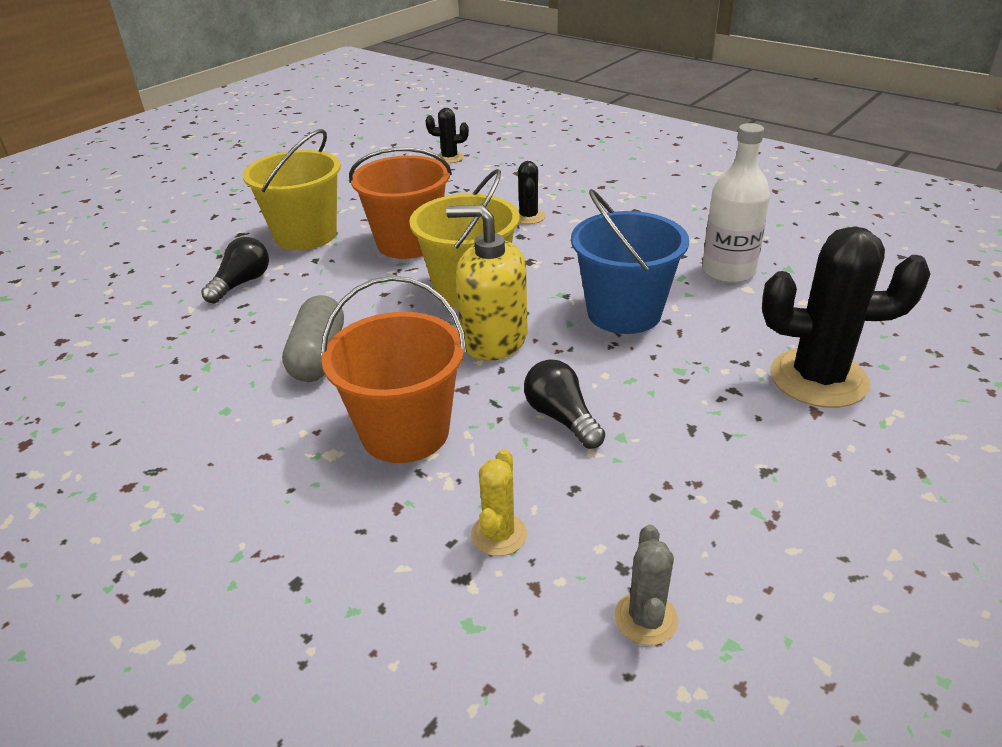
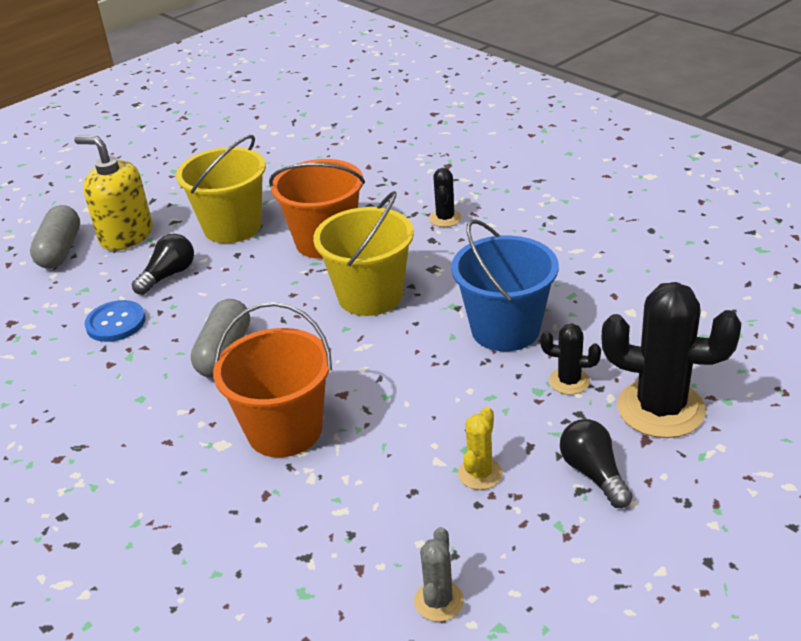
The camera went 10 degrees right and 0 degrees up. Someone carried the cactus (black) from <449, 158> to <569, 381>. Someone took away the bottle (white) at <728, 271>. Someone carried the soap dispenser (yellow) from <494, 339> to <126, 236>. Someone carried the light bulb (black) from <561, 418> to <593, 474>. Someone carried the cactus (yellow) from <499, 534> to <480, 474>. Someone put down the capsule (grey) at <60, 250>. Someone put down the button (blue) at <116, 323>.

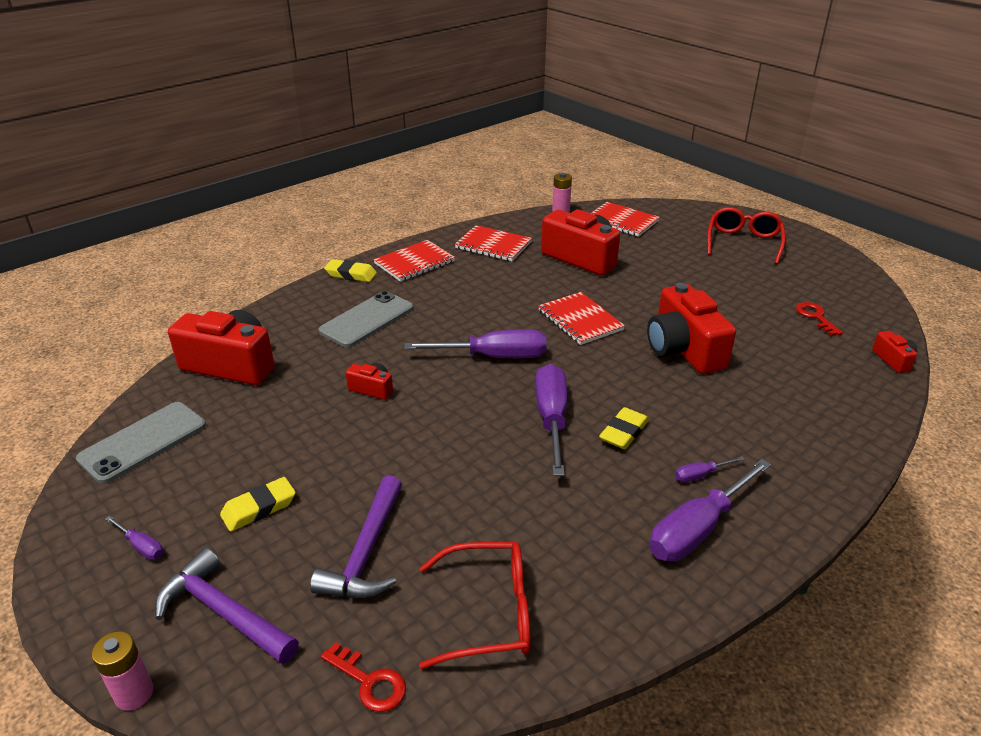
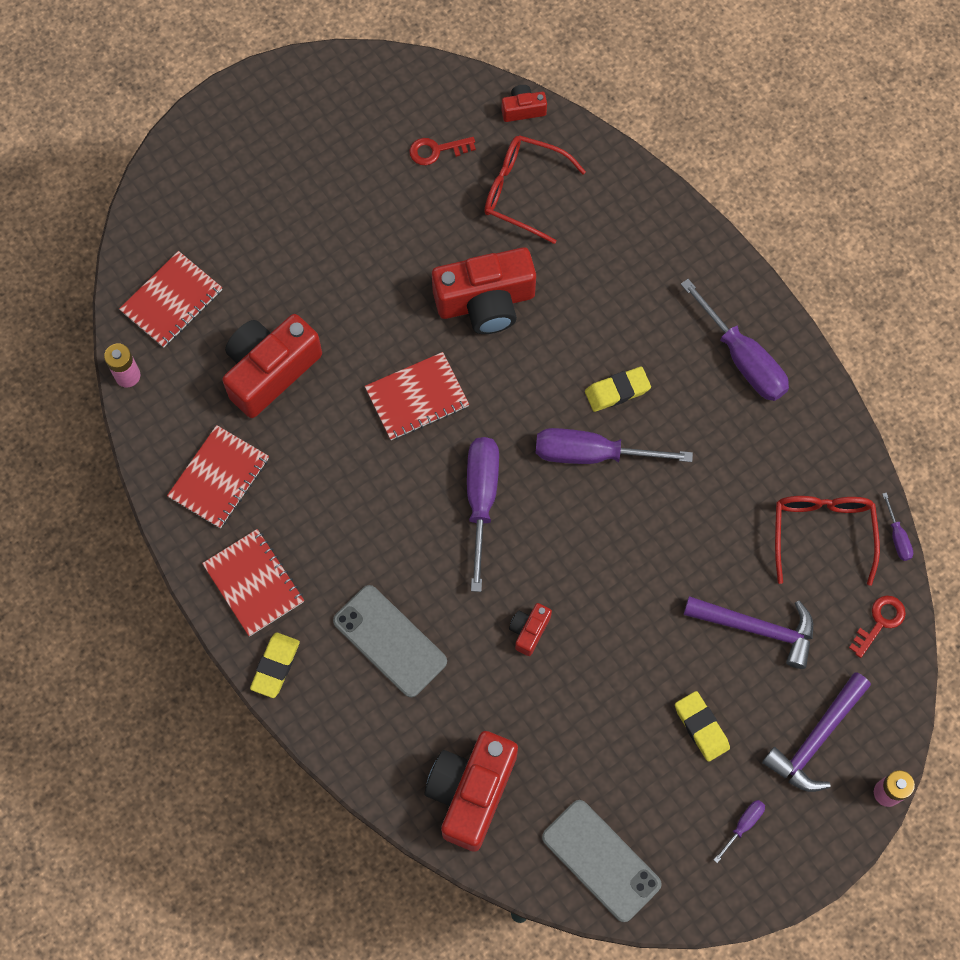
The camera went 85 degrees left and 35 degrees up. Someone carried the glasses (red) from <743, 242> to <523, 191>. Someone rotated the eraser (yellow) at <624, 432> by 60 degrees counterclockwise. Someone carried the screwdriver (purple) from <701, 475> to <897, 536>.

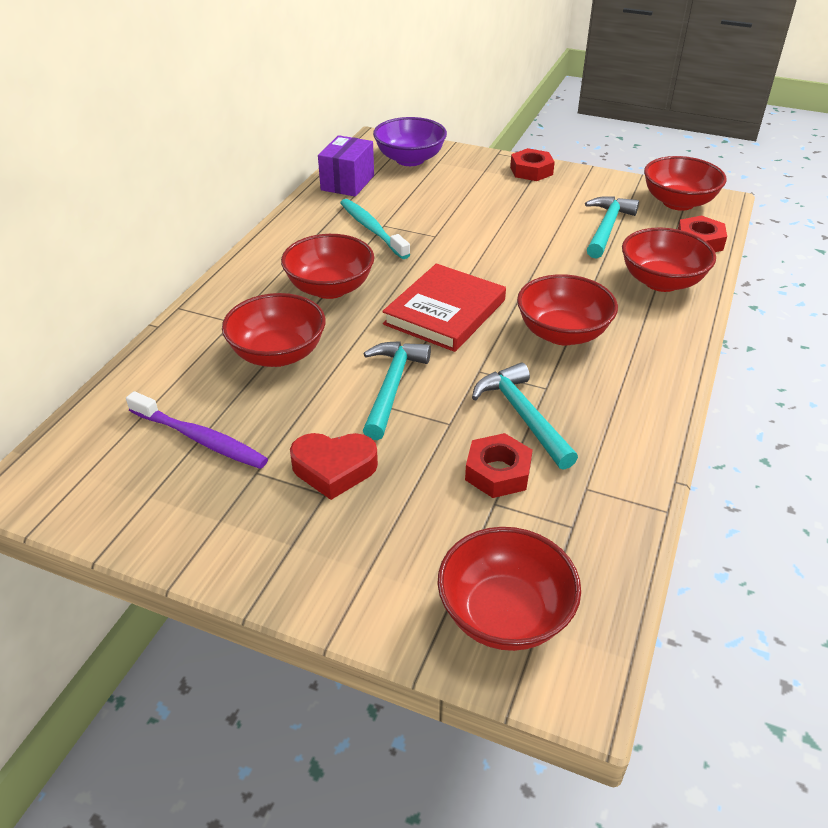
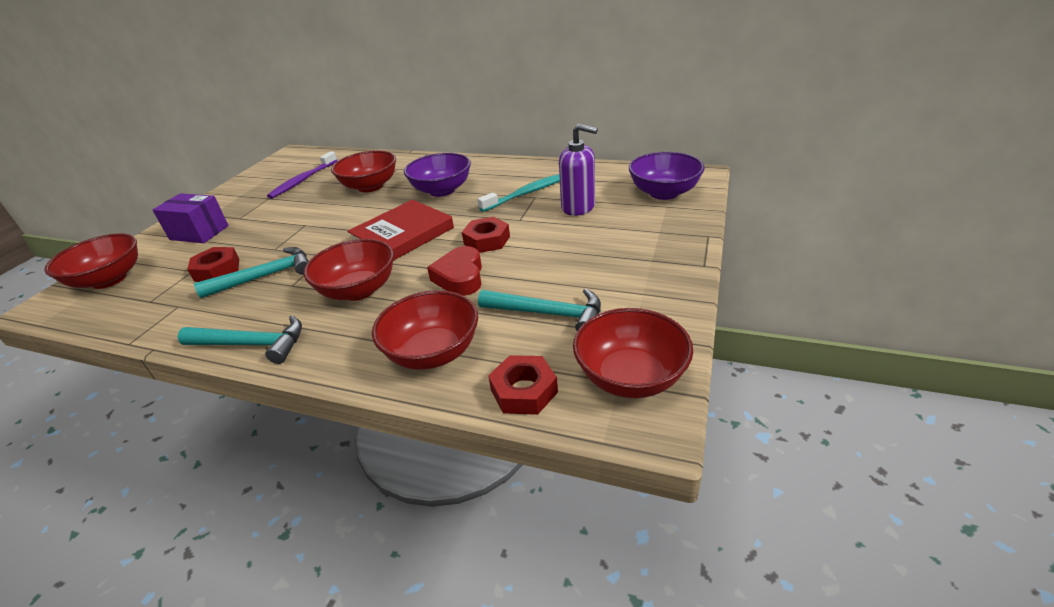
The camera went 90 degrees right and 5 degrees down. Someone carried the box (purple) from <347, 183> to <199, 233>. Someone carried the nut (red) from <531, 171> to <487, 240>. Someone repainted the bowl (red) at <330, 288>, which became the bowl (purple) at <442, 190>. Someone rotated the book (red) at <445, 312> by 75 degrees counterclockwise. Someone carried the hammer (turquoise) from <392, 387> to <251, 344>. Someone carried the heart (red) from <334, 469> to <460, 277>. Someone put down the soap dispenser (purple) at <578, 207>.

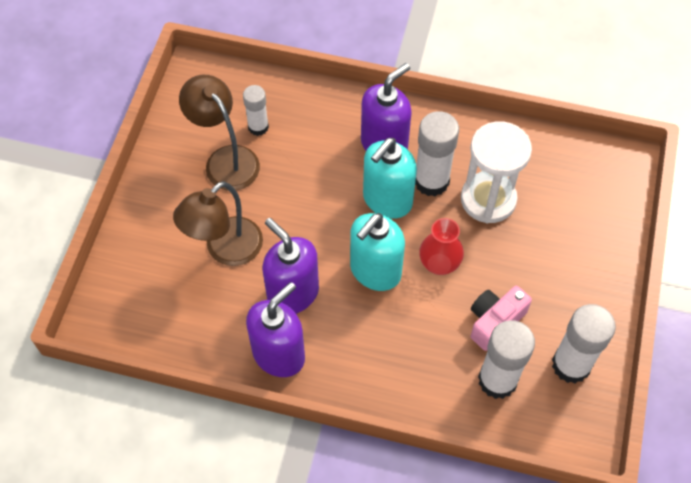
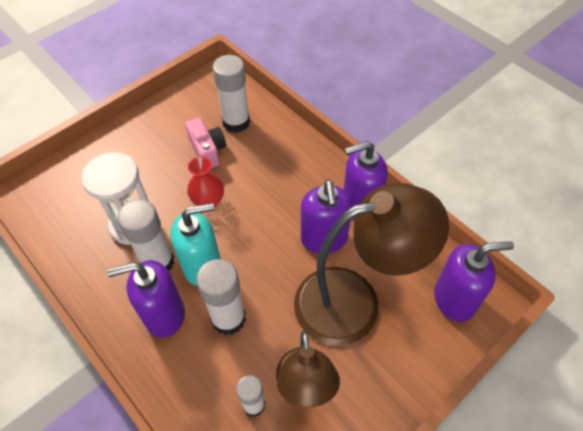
The camera went 145 degrees left and 5 degrees down. Someone scaled the lamp (brown) at <225, 250> by 1.60. Someone took away the soap dispenser (turquoise) at <375, 271>. Someone rotated the camera (pink) at <494, 321> by 105 degrees counterclockwise. Someone carried the glue stick (white) from <571, 365> to <228, 318>. Someone put down the soap dispenser (purple) at <454, 299>.

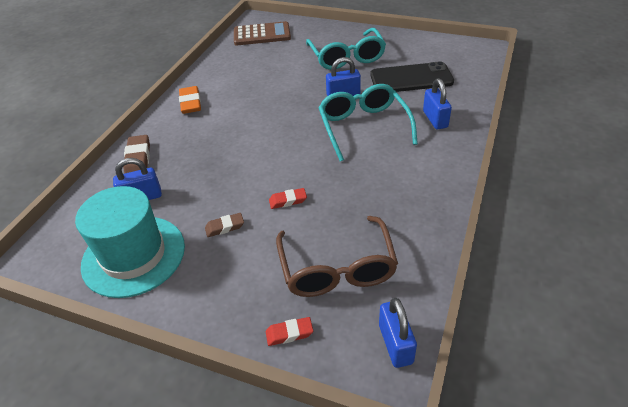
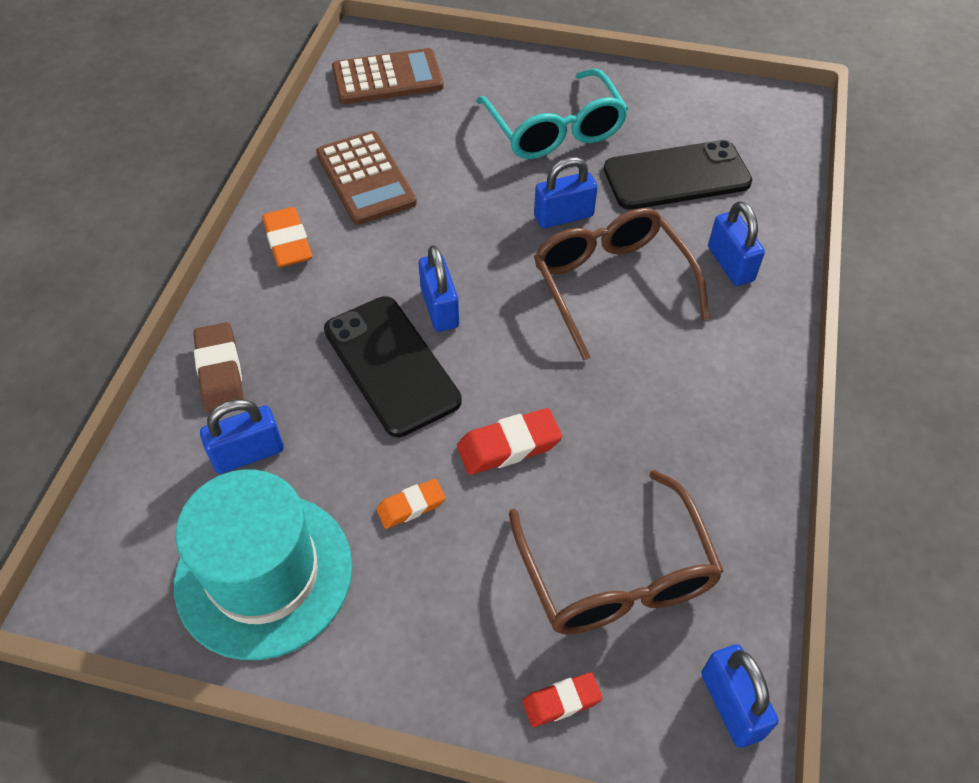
The camera went 10 degrees left and 10 degrees up. Someone repainted the glasses (turquoise) at <363, 127>, which became the glasses (brown) at <611, 284>. Someone scaled the eraser (red) at <288, 201> by 1.56. Someone repainted the eraser (brown) at <225, 227>, which became the eraser (orange) at <411, 506>. Someone put down the calculator (brown) at <366, 178>. Someone put down the padlock (blue) at <440, 308>. Someone put down the phone (black) at <391, 365>.

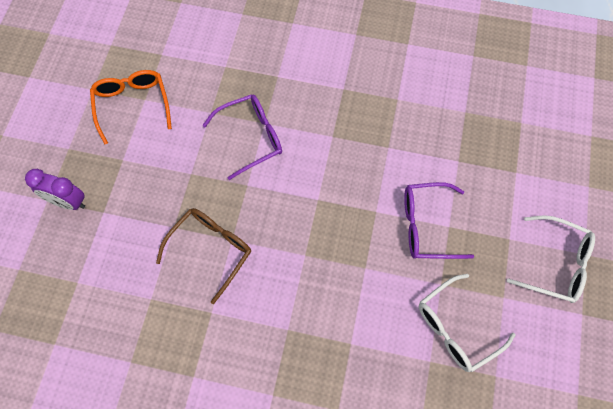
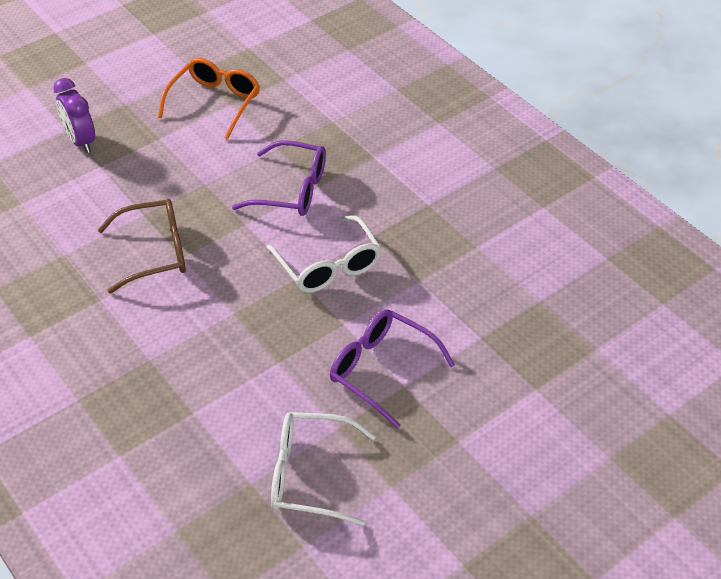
The camera went 40 degrees right and 20 degrees down. Someone carried the glasses (white) from <556, 264> to <329, 266>.

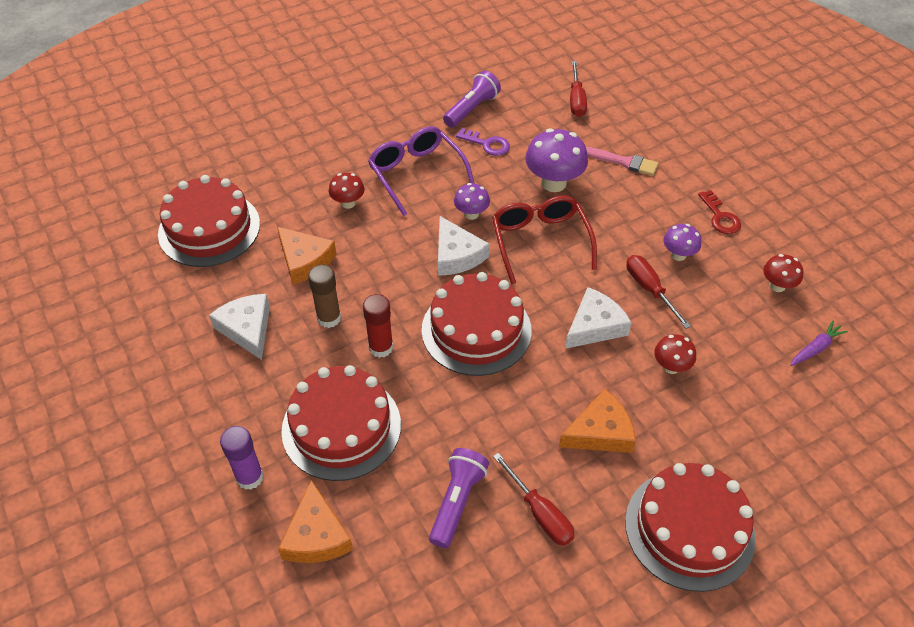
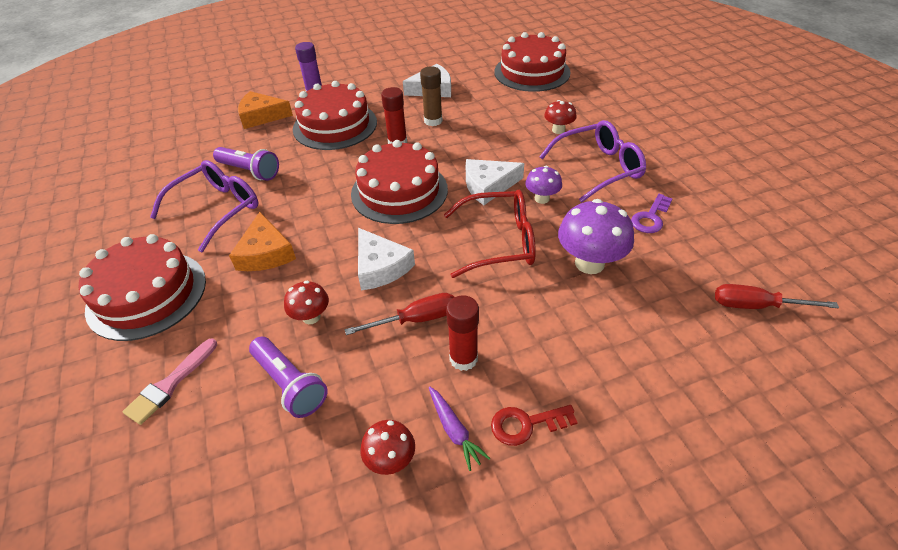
The camera went 100 degrees right and 5 degrees down. Someone carried the flashlight (purple) from <472, 109> to <290, 384>. Someone carried the brush (pink) from <623, 162> to <170, 384>. Someone swapped the mushroom (purple) at <678, 255> for the glue stick (red) at <463, 358>. Someone took away the cheese (orange) at <304, 260>. Someone carried the carrot (purple) from <815, 348> to <454, 430>. Someone swapped the screwdriver (red) at <540, 513> for the glasses (purple) at <216, 209>.

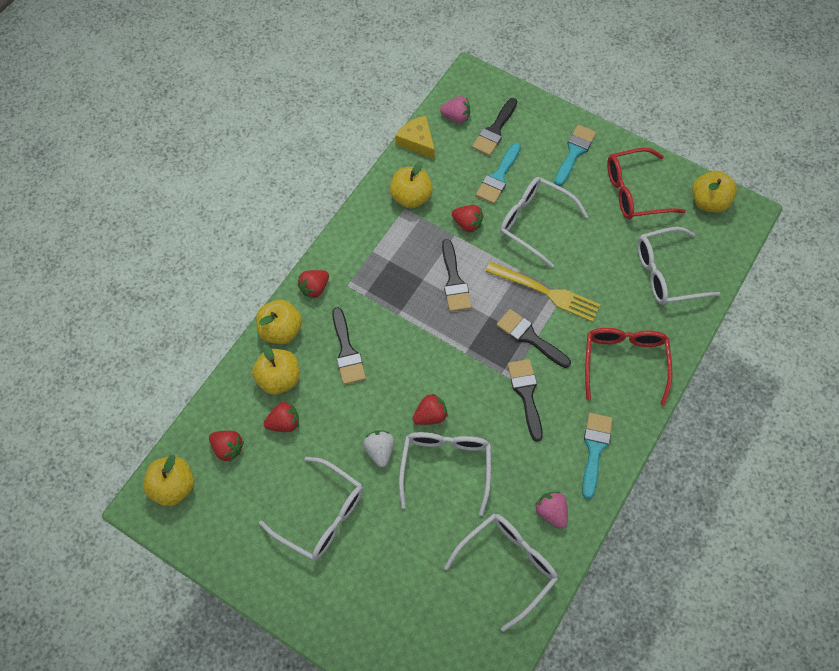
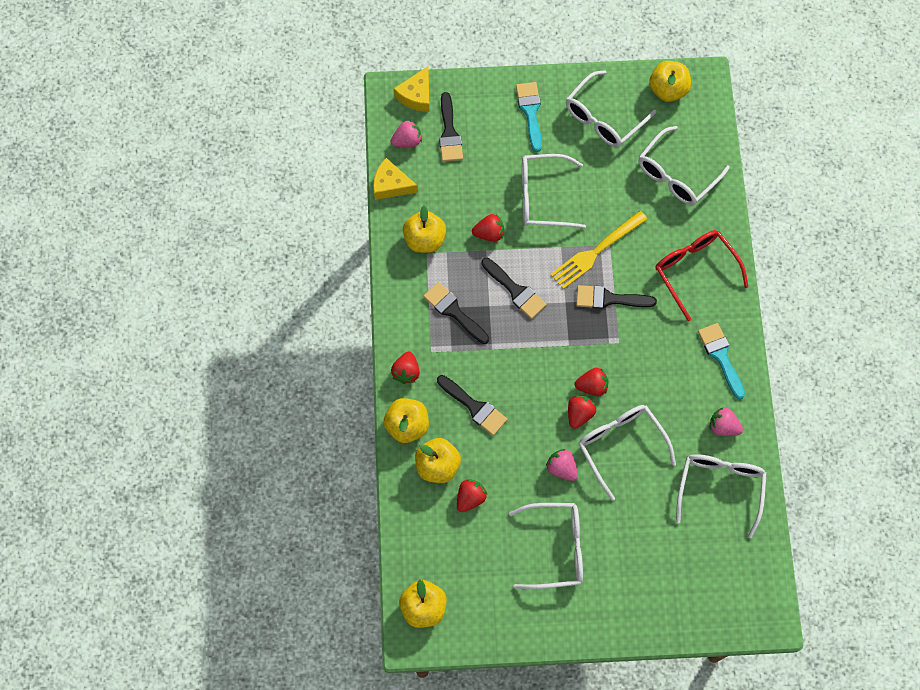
The camera went 35 degrees left and 5 degrees up. Someone took away the brush (turquoise) at <498, 177>. Someone repainted the glasses (red) at <634, 192>, which became the glasses (white) at <603, 118>. Someone rotated the fork (yellow) at <547, 292> by 150 degrees clockwise. Someone carried the brush (black) from <526, 394> to <453, 311>. Someone repainted the strawberry (white) at <380, 450>, which became the strawberry (pink) at <561, 468>. Someone carried the strawberry (red) from <228, 448> to <592, 386>. Someone put down the cheese (yellow) at <416, 95>.

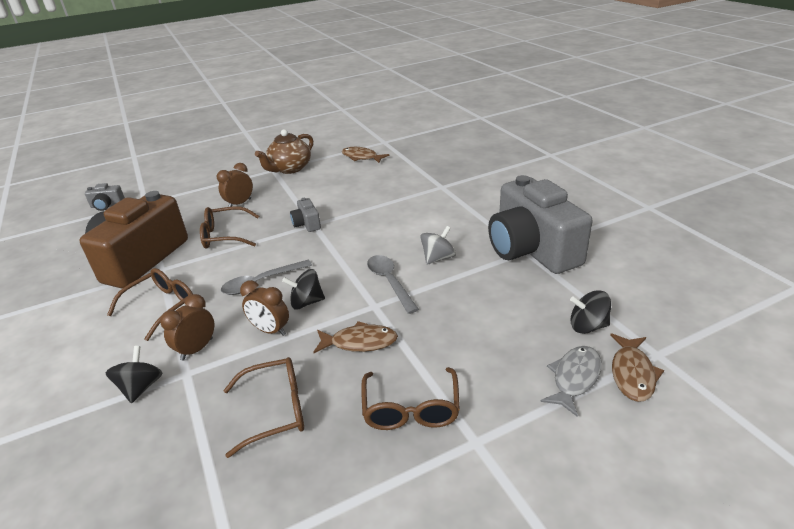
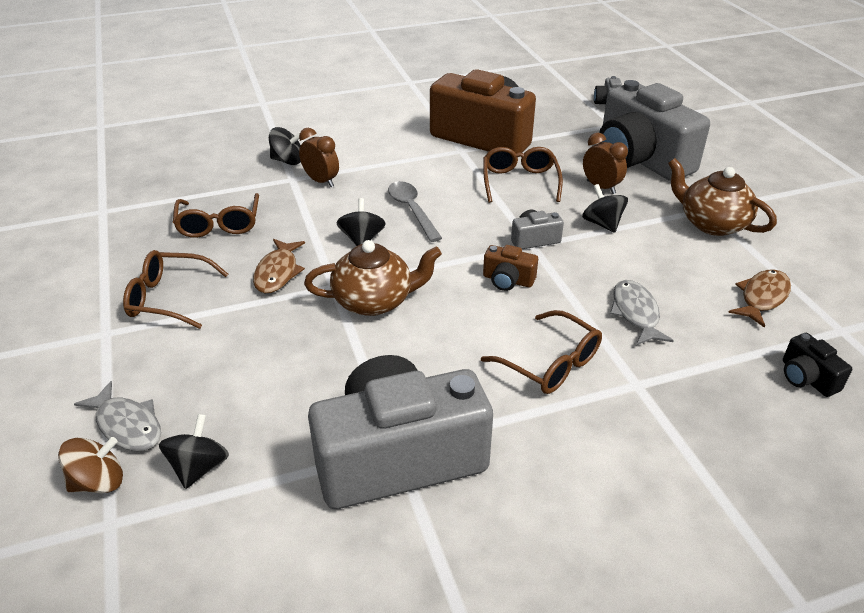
The camera went 95 degrees right and 5 degrees up. Someone took away the spinning top (grey) at <438, 258>. Someone swapped the spoon (grey) at <389, 282> for the teapot (brown) at <374, 301>. Someone carried the glasses (brown) from <161, 307> to <550, 363>. Someone took away the clock (brown) at <270, 330>. Someone swapped the fish (brown) at <632, 373> for the spinning top (brown) at <98, 482>. Someone put down the camera (grey) at <640, 159>. Someone put down the spinning top (black) at <602, 224>. Someone put down the camera (brown) at <508, 280>. Someone put down the fish (grey) at <635, 313>. Someone put down the camera (black) at <806, 378>.

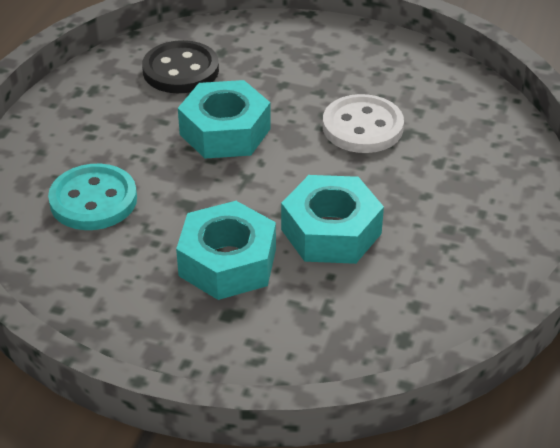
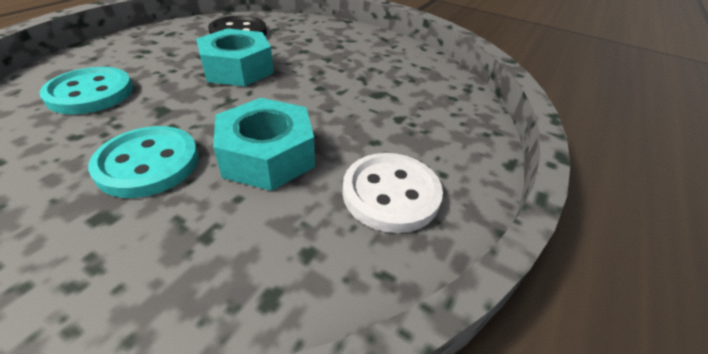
The camera went 10 degrees right and 0 degrees up. Someone carried the button (white) from <362, 127> to <391, 194>. Someone swapped the nut (turquoise) at <227, 262> for the button (turquoise) at <148, 163>.

